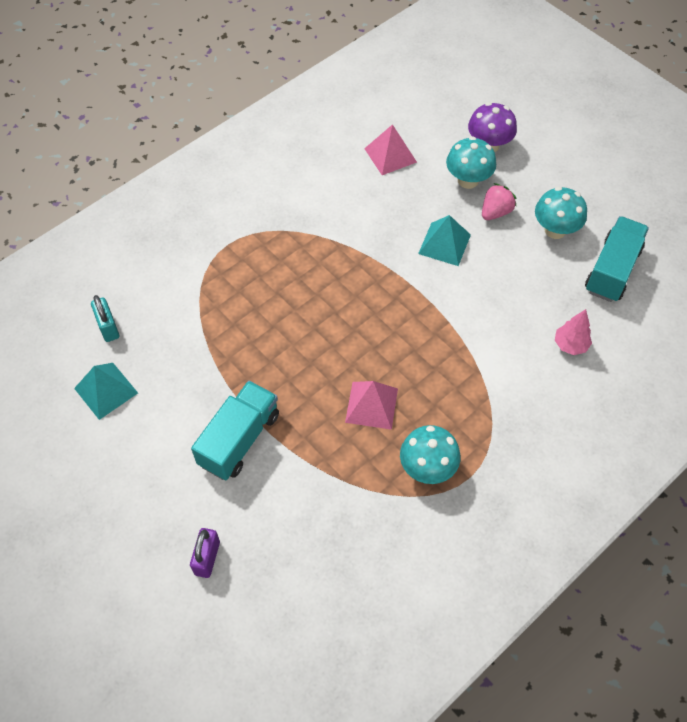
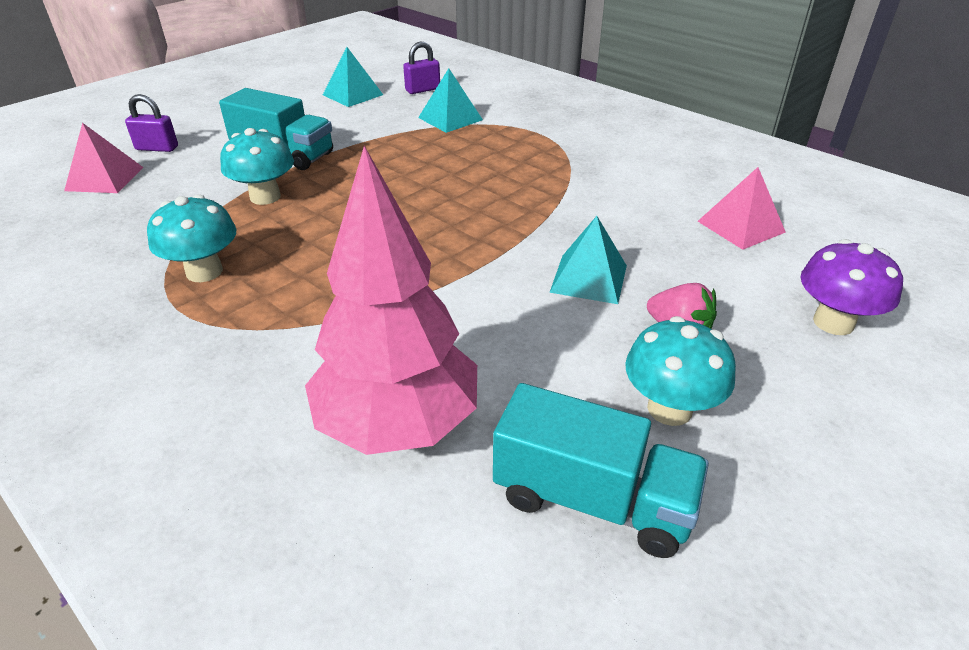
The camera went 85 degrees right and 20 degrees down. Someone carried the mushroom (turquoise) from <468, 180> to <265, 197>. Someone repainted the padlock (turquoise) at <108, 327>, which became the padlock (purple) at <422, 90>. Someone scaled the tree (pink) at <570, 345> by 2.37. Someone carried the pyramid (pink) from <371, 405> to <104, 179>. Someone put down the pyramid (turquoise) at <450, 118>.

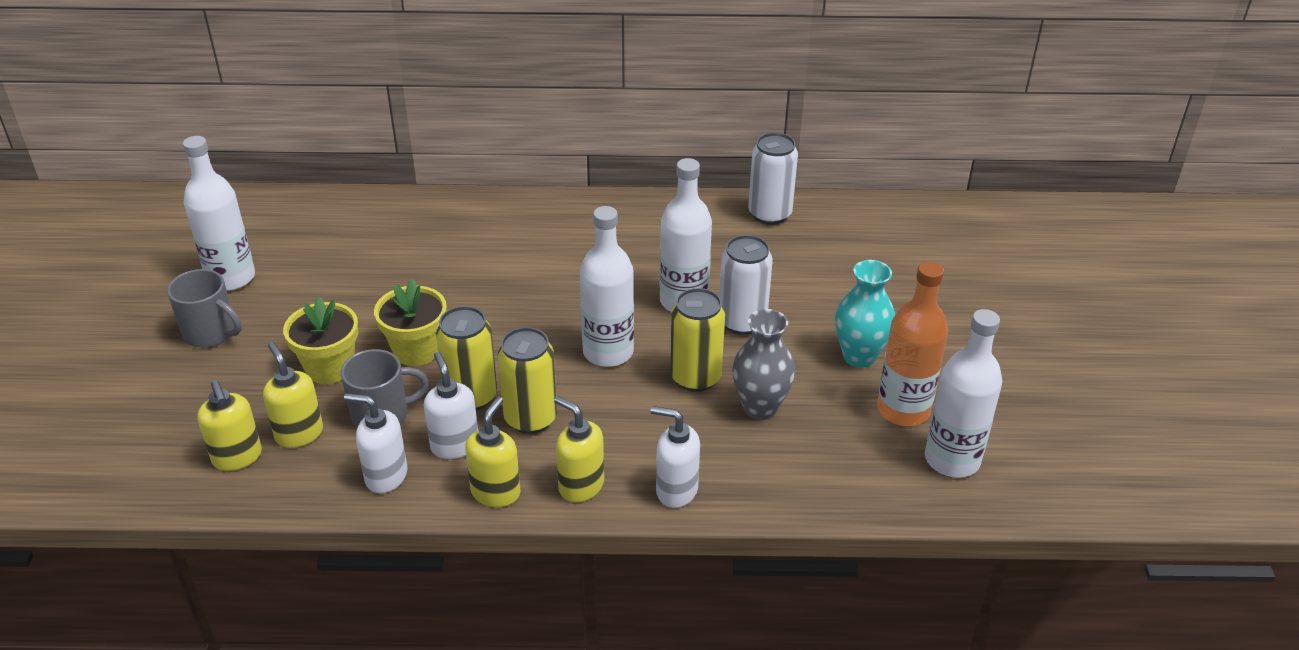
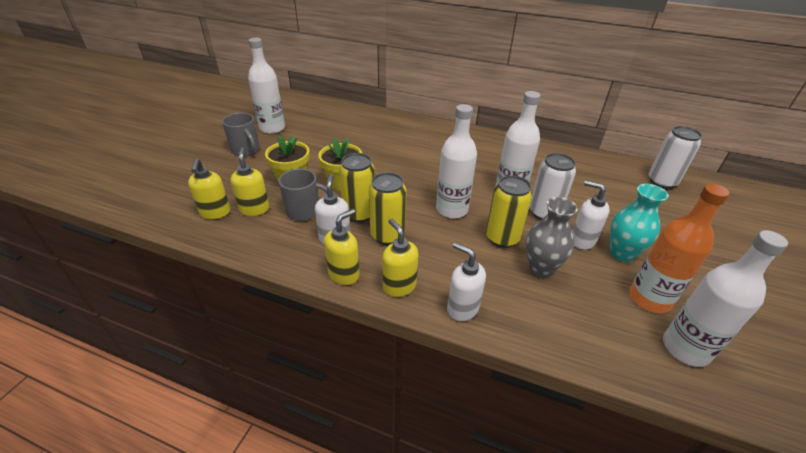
The camera went 20 degrees right and 0 degrees up. Someone carried the can (white) from <769, 214> to <662, 182>. Someone carried the soap dispenser (white) from <385, 476> to <581, 240>.

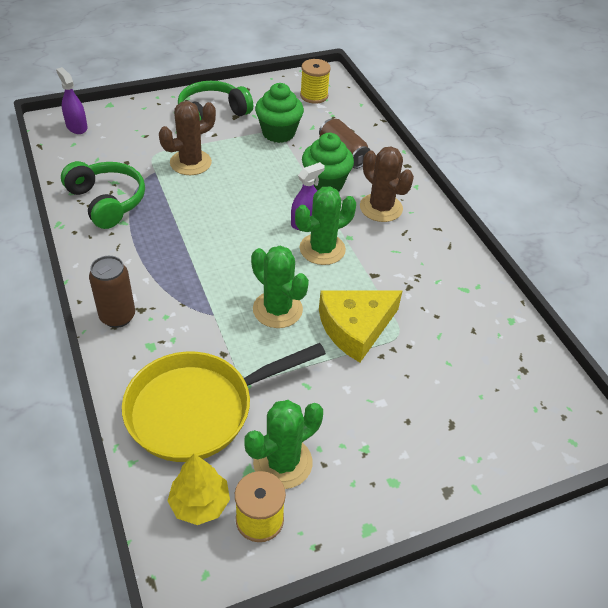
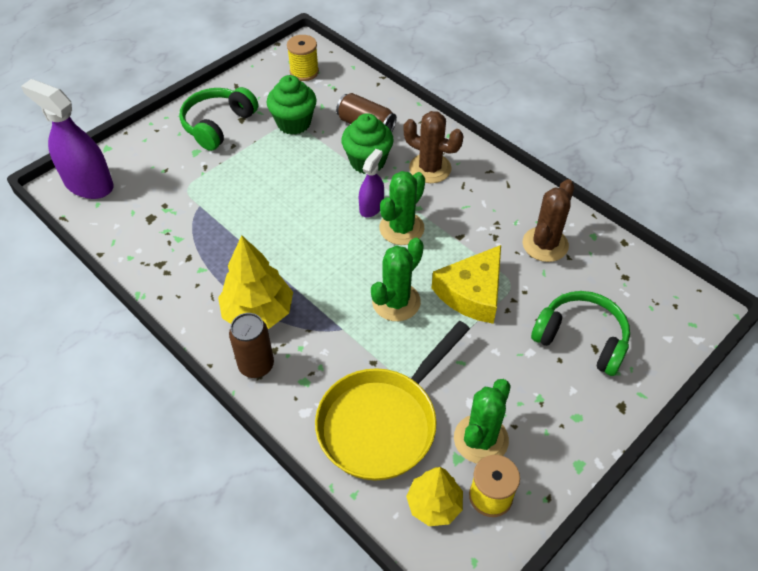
The camera went 20 degrees left and 5 degrees up. Someone scaled the spray bottle (purple) at <76, 127> by 1.83. Someone carried the cactus (brown) from <190, 163> to <545, 244>. Someone carried the headphones (green) from <107, 201> to <581, 339>. Someone rotated the cactus (green) at <277, 309> by 75 degrees counterclockwise. Someone put down the tree (yellow) at <258, 312>.

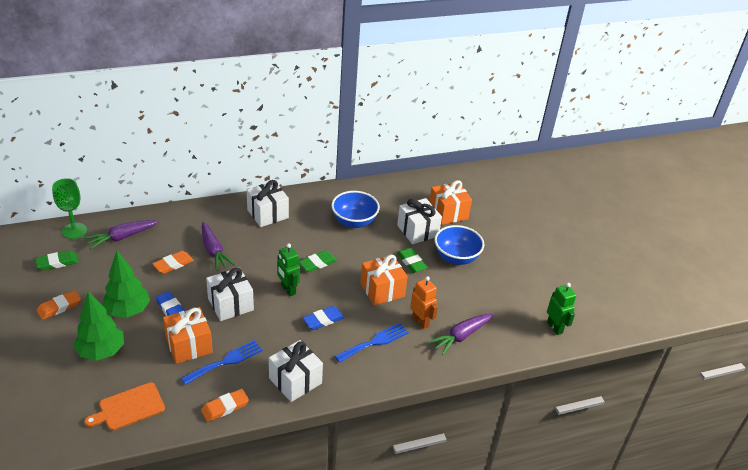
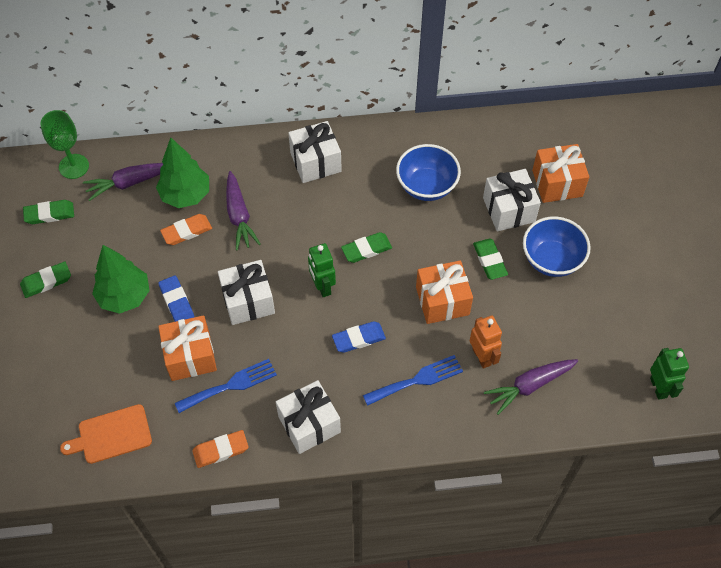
The camera went 15 degrees right and 20 degrees up. Someone repainted the eraser (orange) at <59, 307>, which became the eraser (green) at <46, 281>. Someone carried the tree (green) from <101, 352> to <186, 195>.

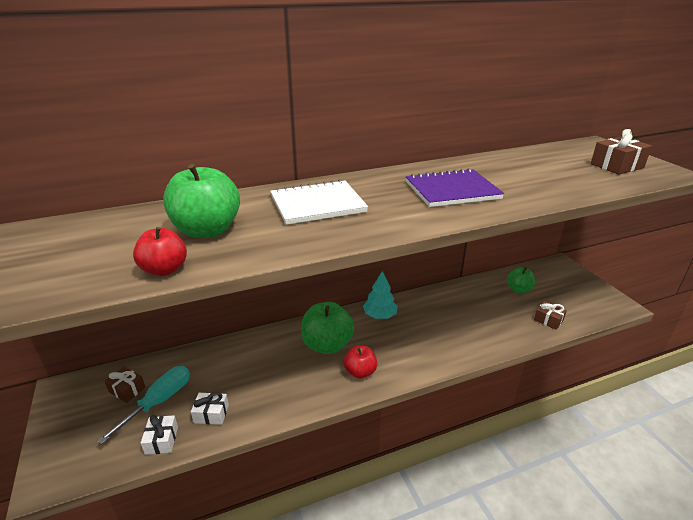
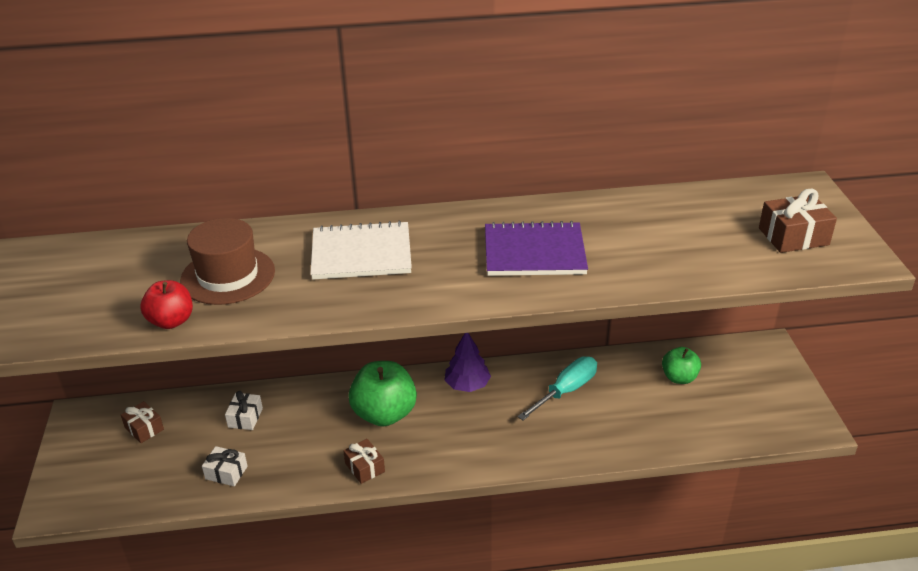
The camera went 15 degrees right and 5 degrees up. Someone swapped the apple (green) at <207, 230> for the hat (brown) at <228, 276>. Someone repainted the tree (turquoise) at <380, 315>, which became the tree (purple) at <467, 385>. Someone carried the gift (brown) from <548, 320> to <364, 467>. Someone took away the apple (red) at <360, 372>. Someone carried the screwdriver (turquoise) from <159, 402> to <565, 391>. Someone carried the gift (white) from <161, 440> to <245, 417>.

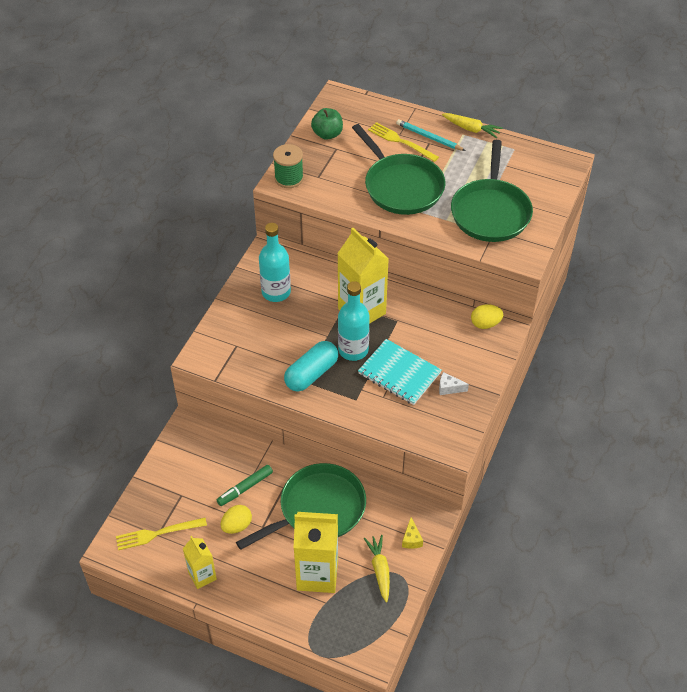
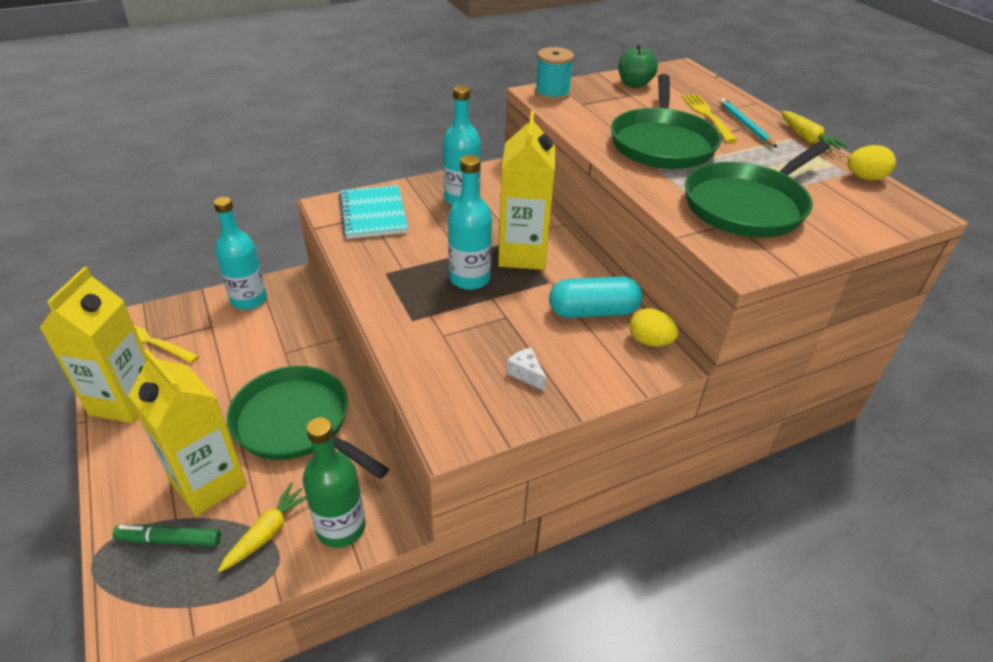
The camera went 40 degrees right and 10 degrees down. Someone repainted the spool (green) at <289, 178>, which became the spool (turquoise) at <552, 93>. Someone carried the notebook (turquoise) from <399, 373> to <373, 214>. Someone carried the capsule (turquoise) from <311, 374> to <593, 311>. Someone rotated the pan (green) at <318, 509> by 150 degrees counterclockwise. Someone carried the marker (green) from <245, 488> to <170, 540>. Someone carried the egg (yellow) from <237, 526> to <864, 178>. Someone swapped the cheese (yellow) at <411, 539> for the bottle (green) at <341, 528>. Someone scaled the carton (yellow) at <202, 576> by 1.78. Someone put down the bottle (turquoise) at <249, 300>.

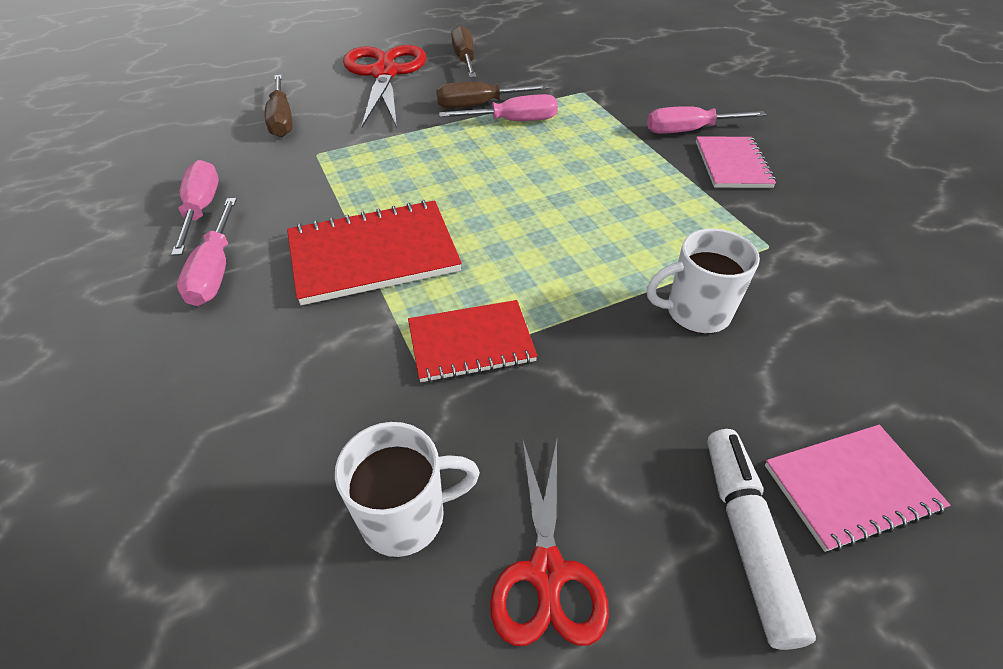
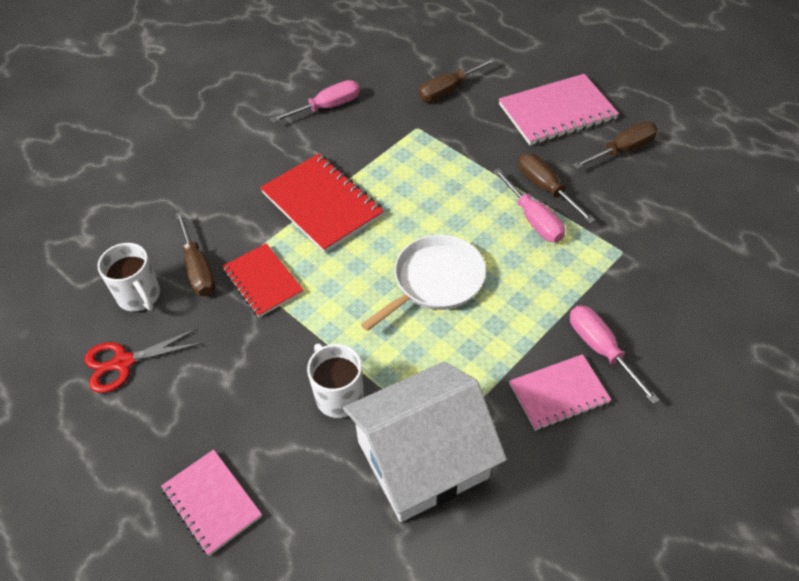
The camera went 70 degrees right and 5 degrees up. Someone swapped the scissors (red) at <385, 74> for the notebook (pink) at <557, 112>. Someone took away the screwdriver (pink) at <215, 270>. Someone took away the marker (white) at <746, 537>. Someone put down the screwdriver (brown) at <198, 268>. Someone put down the pan (white) at <435, 281>. Someone put down the house (white) at <422, 459>.

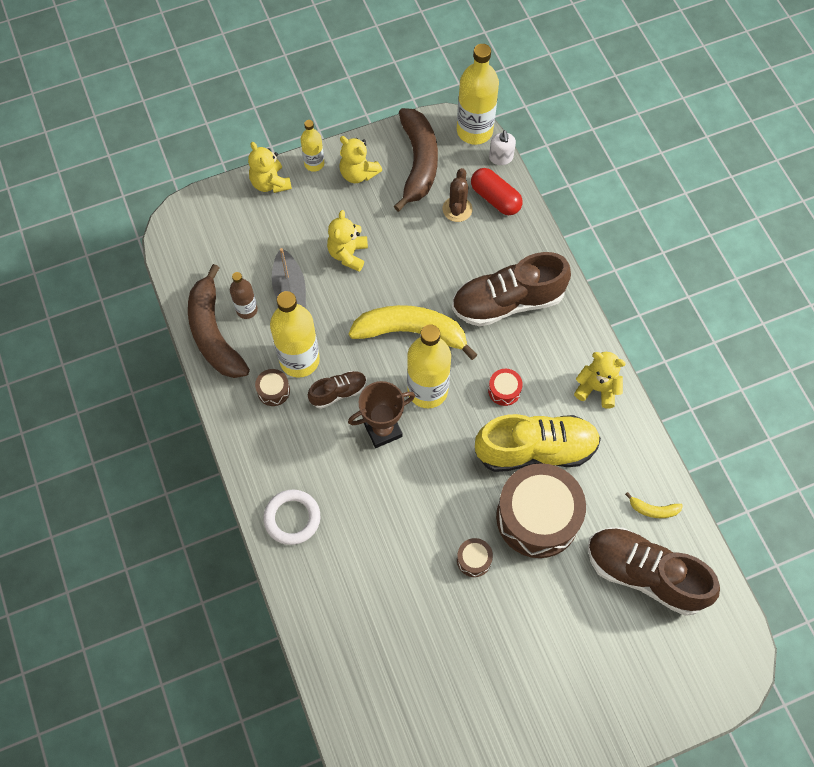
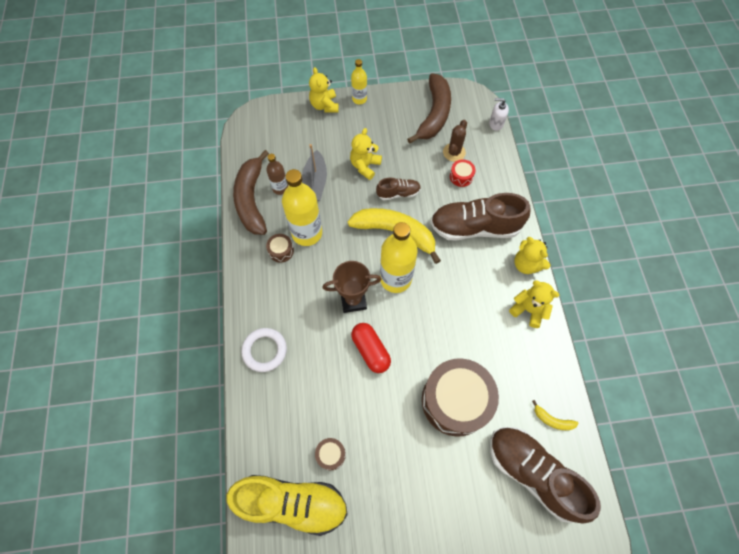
The camera went 15 degrees right and 0 degrees up. Someone took away the bottle (yellow) at <474, 131>. Someone rotated the soap dispenser (white) at <501, 158> by 90 degrees clockwise. Someone carried the teddy bear (yellow) from <358, 173> to <526, 264>. Someone carried the capsule (red) from <495, 198> to <370, 350>. Someone carried the drum (red) from <504, 390> to <461, 176>. Someone carried the shoe (brown) from <338, 392> to <398, 193>. Someone carried the shoe (yellow) from <535, 450> to <292, 503>. Someone carried the drum (brown) from <474, 560> to <331, 454>.

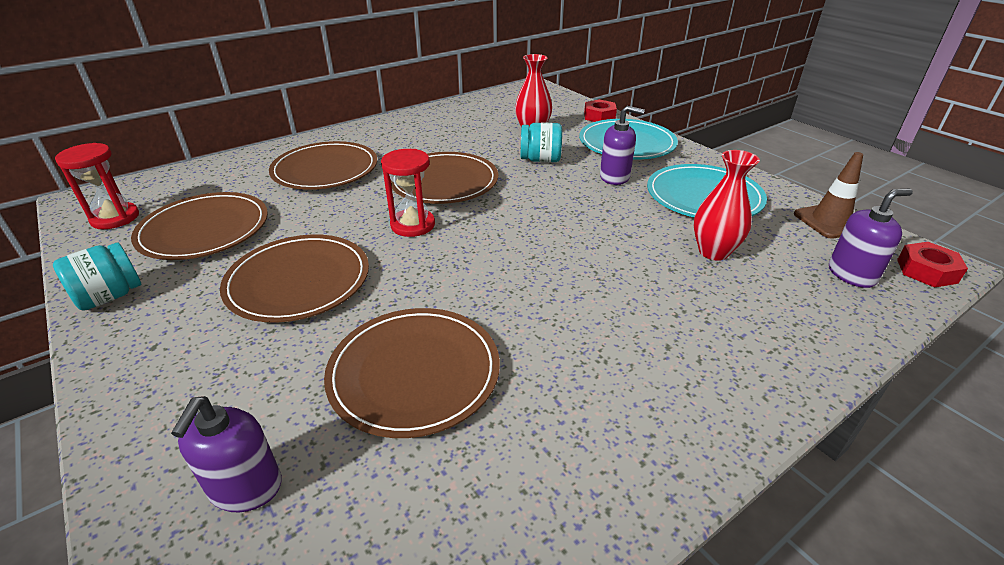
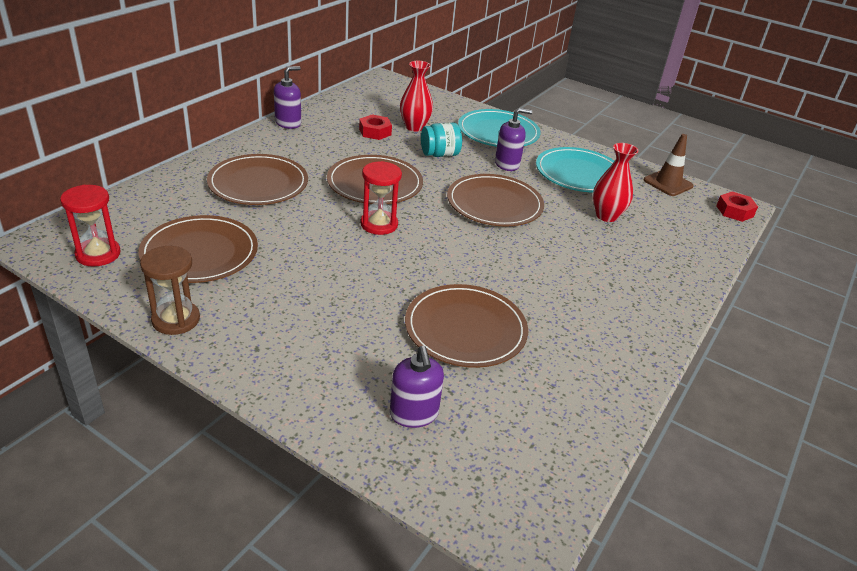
The camera went 25 degrees left and 0 degrees up. Someone carried the nut (red) from <599, 116> to <375, 132>. Someone carried the soap dispenser (purple) from <851, 274> to <288, 123>. Someone carried the plate (brown) from <298, 281> to <494, 204>. Someone swapped the jar (turquoise) at <110, 296> for the hourglass (brown) at <176, 320>.

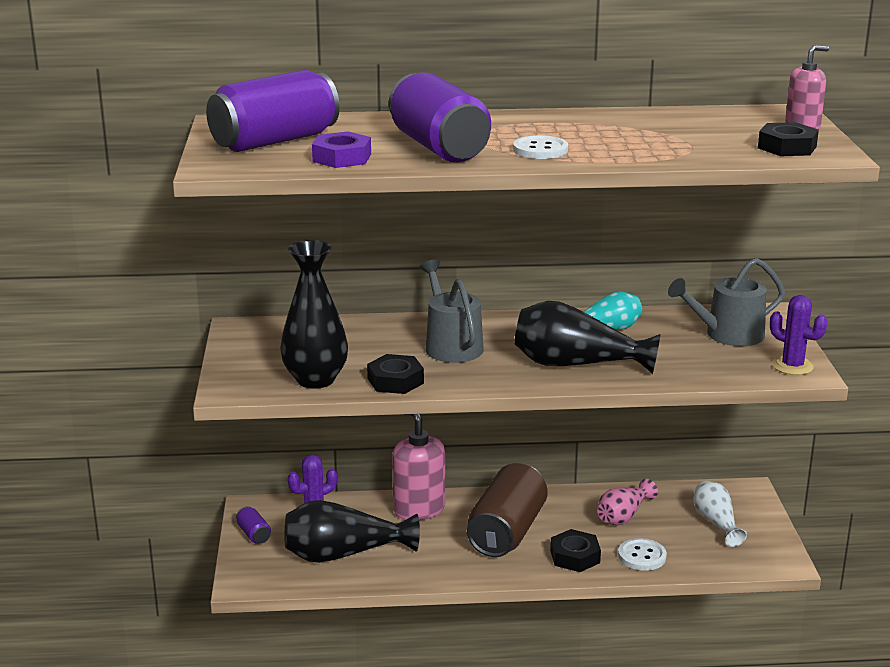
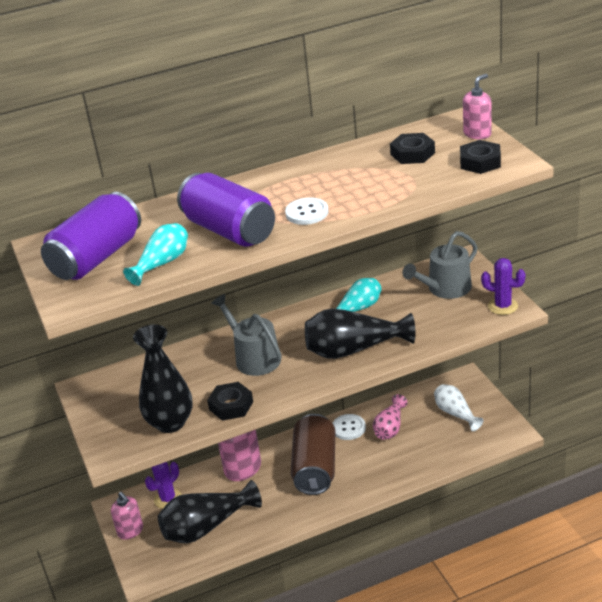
The camera went 15 degrees left and 10 degrees up. Someone swapped the nut (purple) at <342, 158> for the vase (turquoise) at <162, 263>. Someone swapped the can (purple) at <254, 534> for the soap dispenser (pink) at <130, 531>. Someone carried the nut (black) from <575, 556> to <412, 154>. Someone carried the button (white) from <642, 556> to <348, 428>.

